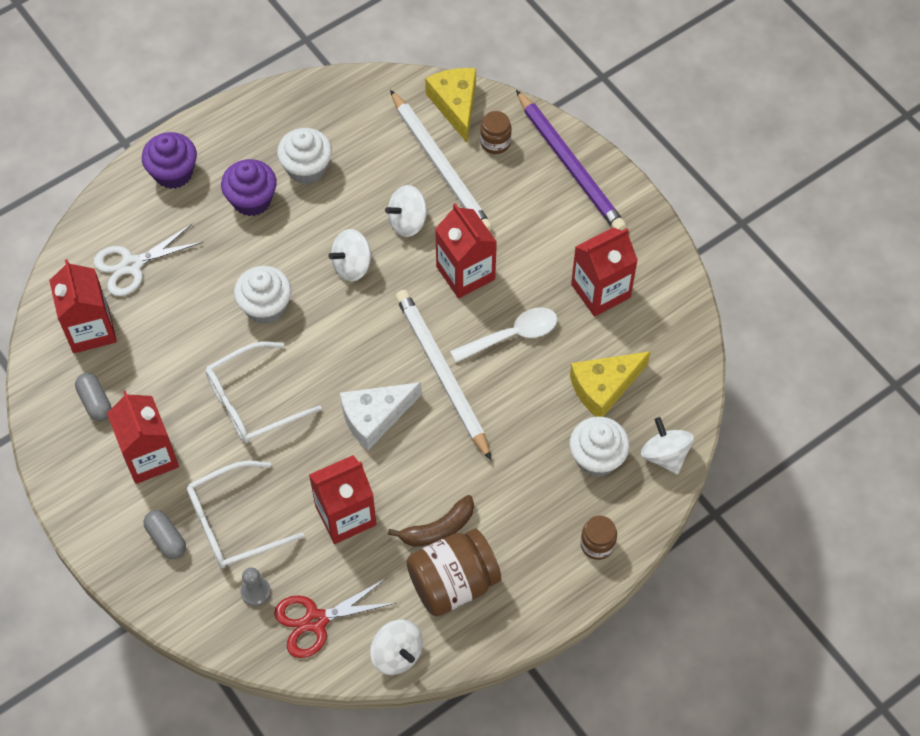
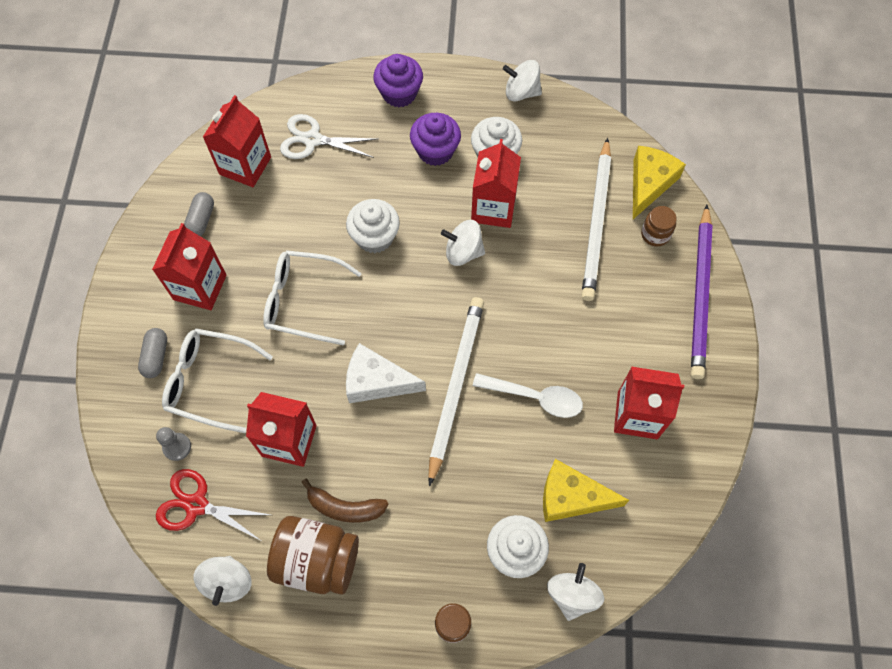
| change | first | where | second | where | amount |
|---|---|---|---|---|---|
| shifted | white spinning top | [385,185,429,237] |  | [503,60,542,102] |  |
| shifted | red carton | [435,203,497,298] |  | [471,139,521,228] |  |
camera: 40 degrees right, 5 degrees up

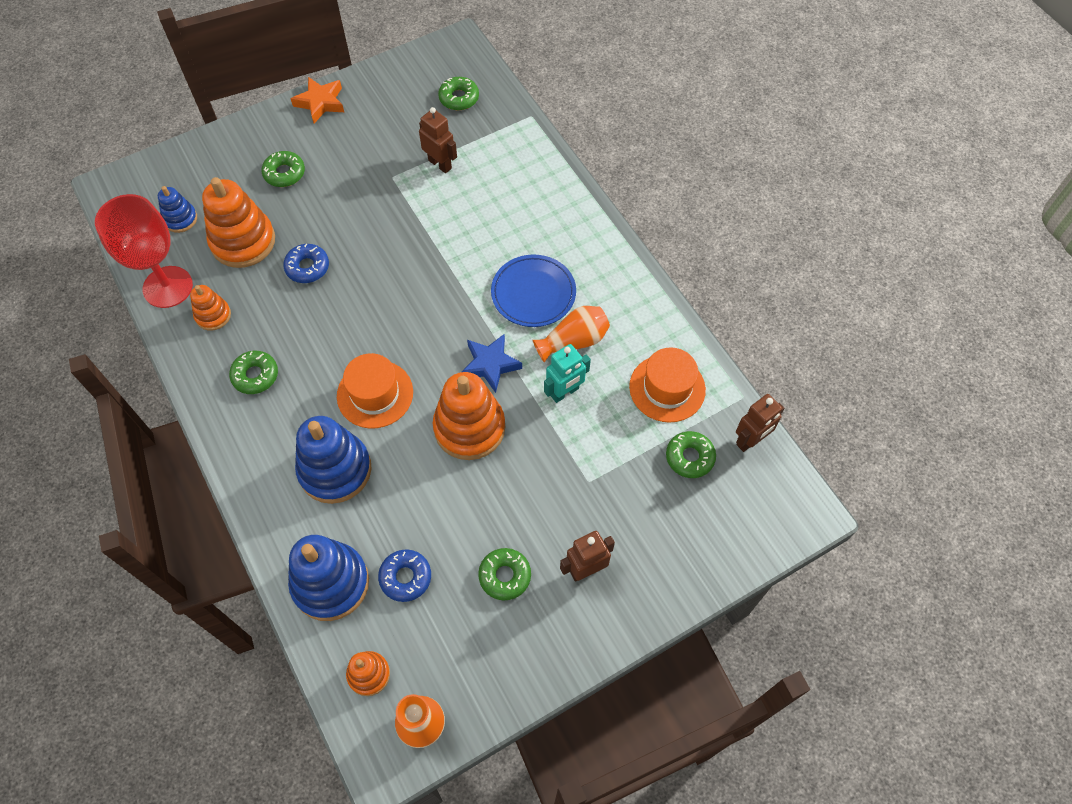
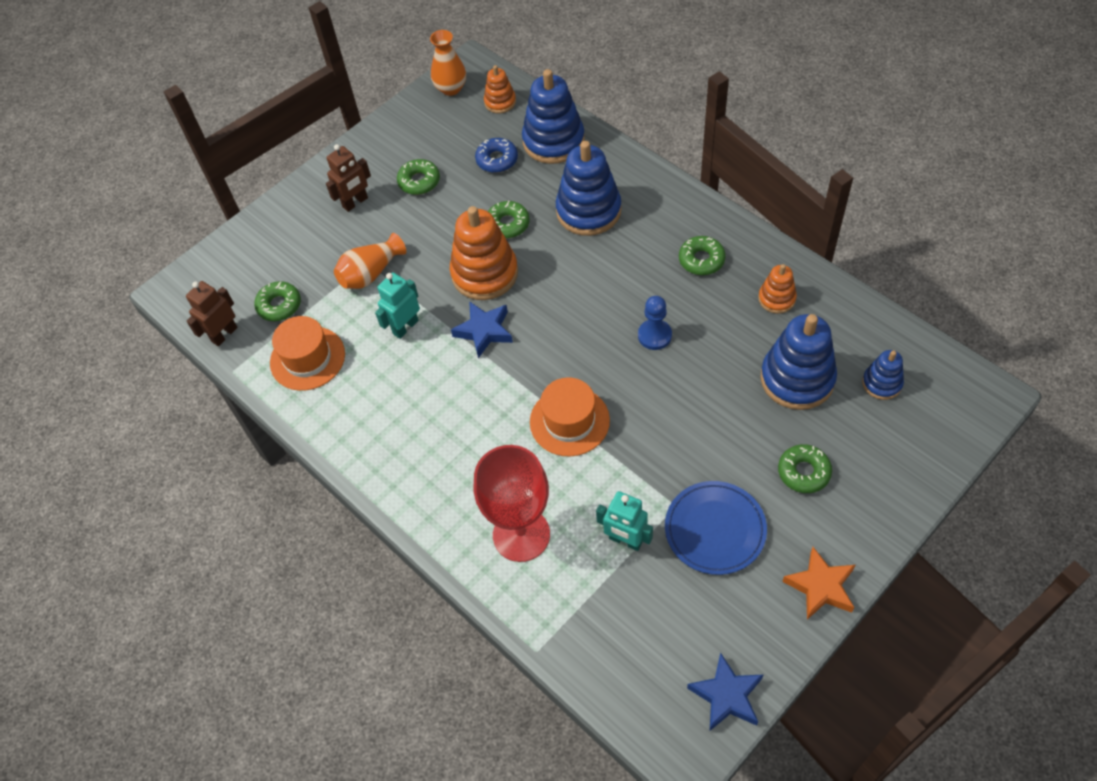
| change | first | where | second | where | amount |
|---|---|---|---|---|---|
| shifted | red goblet | [95,194,193,308] |  | [474,445,550,562] |  |
| repainted | orange stacking toy | [202,177,275,268] | blue stacking toy | [761,314,837,410] |  |
| gone | blue donut | [283,244,329,283] |  |  |  |
| shifted | orange hat | [337,353,413,428] |  | [530,378,610,456] |  |
| repainted | brown robot | [419,107,457,173] | turquoise robot | [596,491,653,551] |  |
| shifted | green donut | [438,77,479,110] |  | [488,201,530,238] |  |
| shifted | blue plate | [491,255,576,327] |  | [665,481,767,575] |  |
| shifted | orange vase | [533,306,610,362] |  | [334,233,406,289] |  |
| new |  |  | blue pawn | [638,296,672,350] |  |
| new |  |  | blue star | [687,652,763,731] |  |
camera: 170 degrees right, 5 degrees down

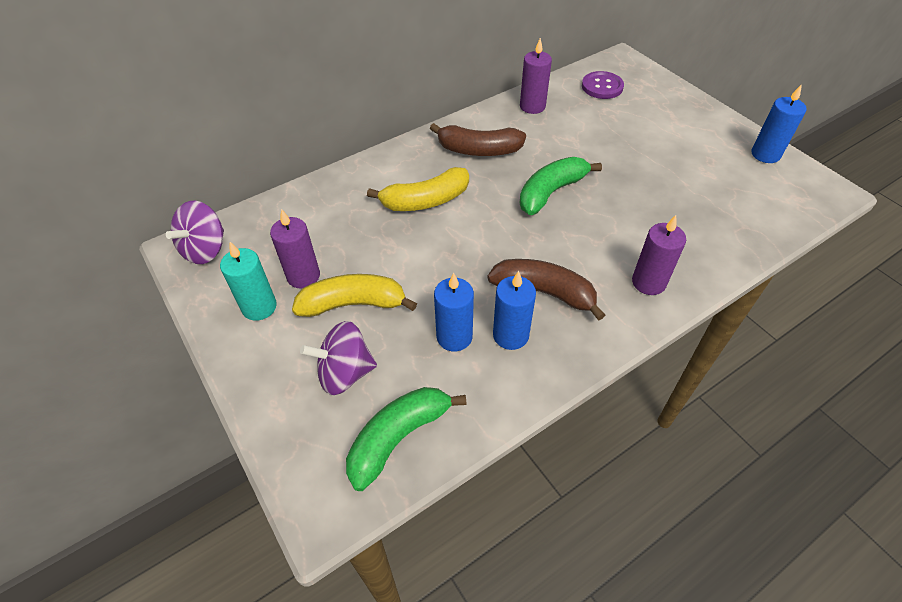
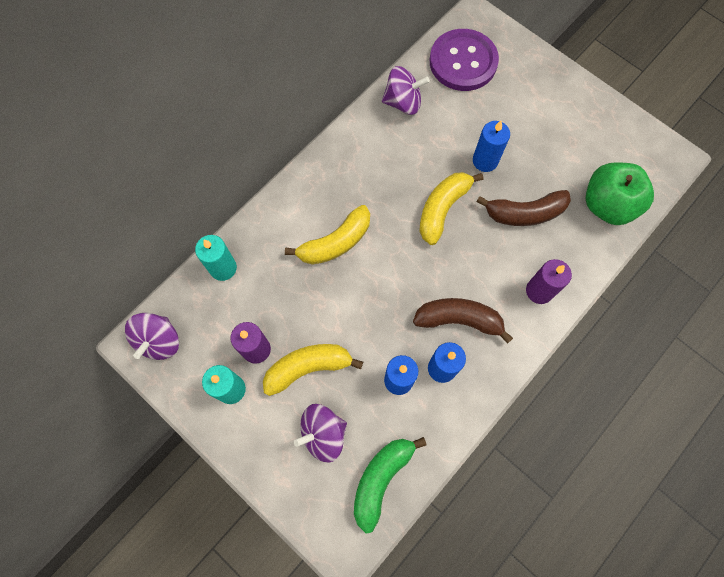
| change | first | where | second | where | amount |
|---|---|---|---|---|---|
| shifted | brown banana | [430,123,526,156] |  | [477,190,571,226] |  |
| repainted | green banana | [519,157,602,215] | yellow banana | [419,172,484,245] |  |
| swapped | purple candle | [520,38,552,114] | purple spinning top | [382,66,430,115] |  |
| scaled | purple button | [582,71,624,99] |  | [430,29,499,91] | x1.70 |
| shifted | blue candle | [751,84,807,163] |  | [473,121,510,172] |  |
| new |  |  | turquoise candle | [195,235,237,281] |  |
| new |  |  | green apple | [586,162,654,225] |  |
camera: 15 degrees left, 20 degrees up

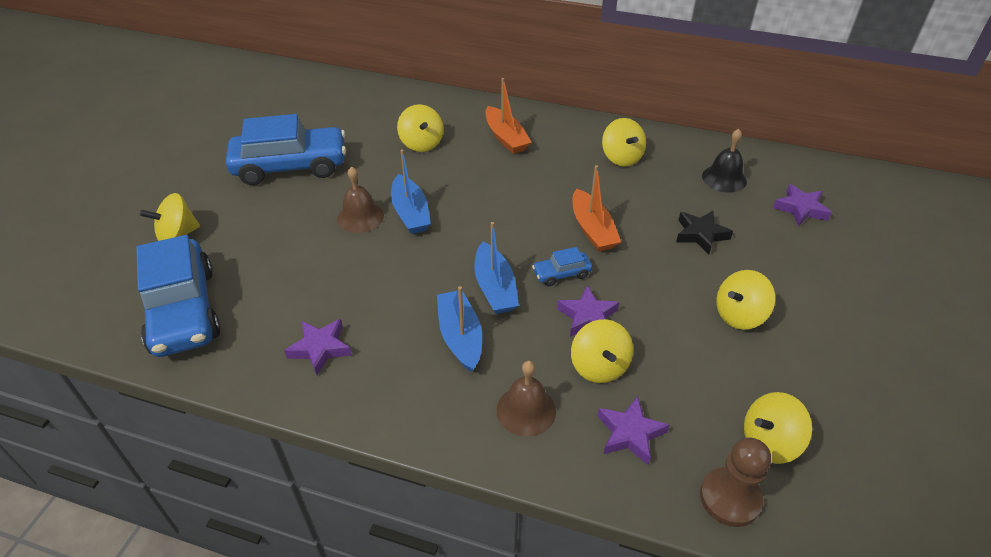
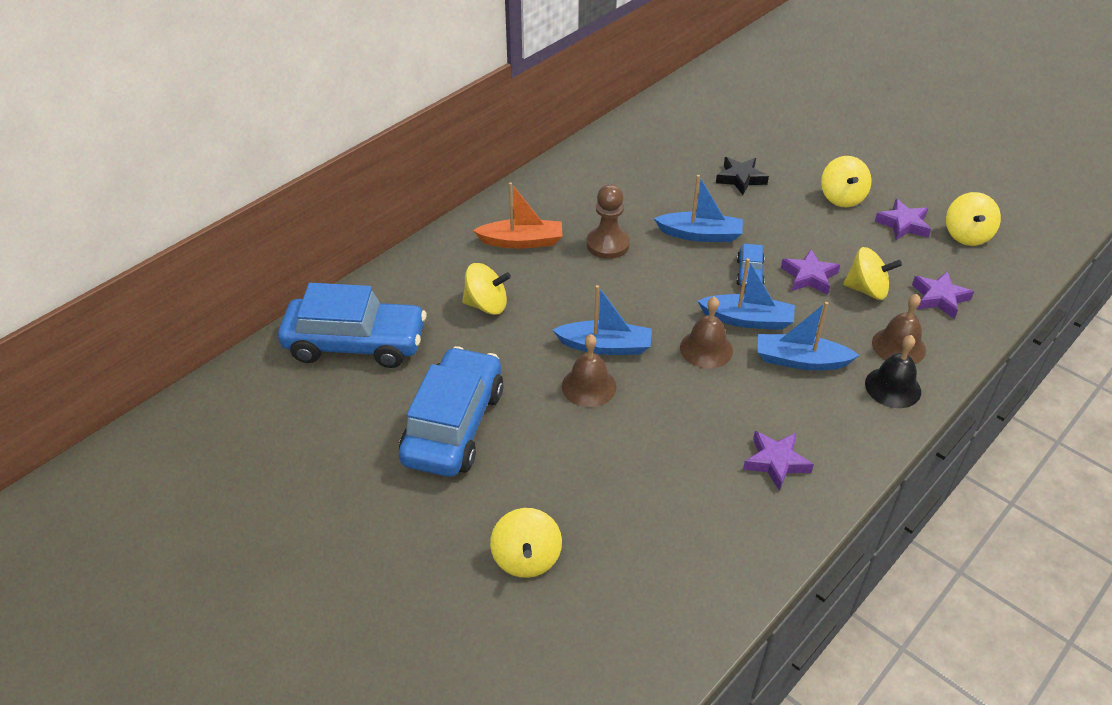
| change | first | where | second | where | amount |
|---|---|---|---|---|---|
| shifted | blue car | [136,235,221,357] |  | [278,283,426,368] |  |
| repainted | orange boat | [573,165,621,252] | blue boat | [654,175,743,242] |  |
| gone | yellow spinning top | [602,118,646,167] |  |  |  |
| shifted | brown pawn | [700,437,771,527] |  | [587,184,630,259] |  |
| shifted | black bell | [702,129,747,193] |  | [865,335,921,408] |  |
| shifted | purple star | [773,184,832,226] |  | [875,199,931,240] |  |
| new |  |  | brown bell | [680,297,733,369] |  |
camera: 65 degrees left, 0 degrees up

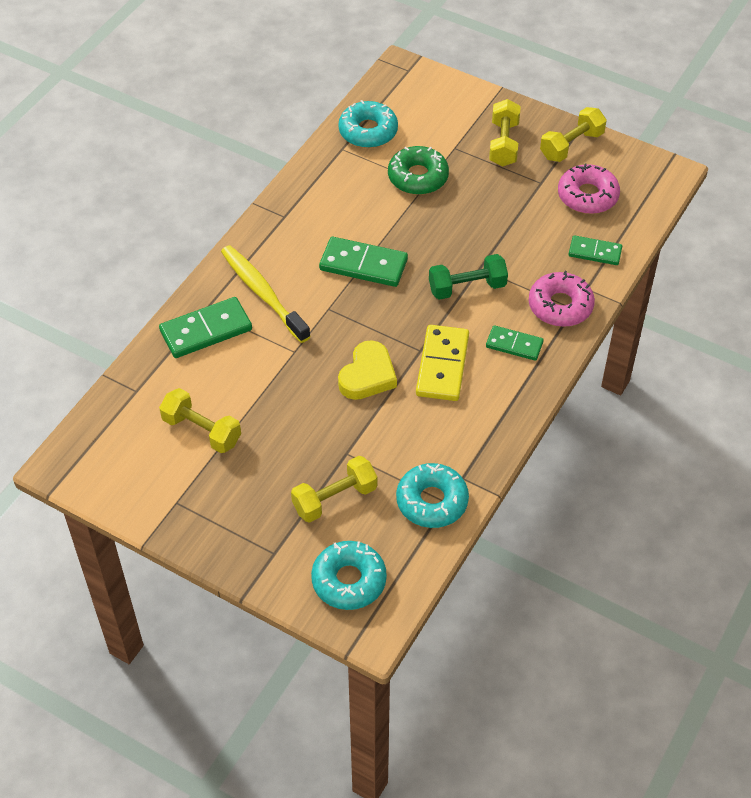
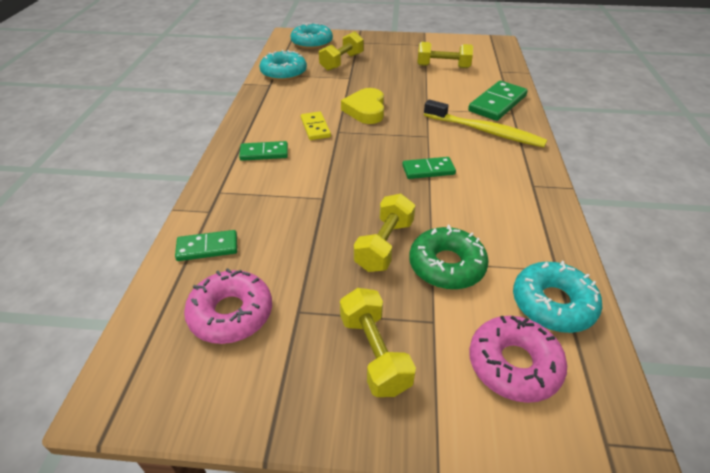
| change | first | where | second | where | amount |
|---|---|---|---|---|---|
| scaled | green domino | [319,237,408,287] |  | [402,157,456,179] | x0.62 |
| scaled | yellow domino | [416,325,469,401] |  | [301,111,331,140] | x0.62 |
| gone | green dumbbell | [429,254,508,300] |  |  |  |
| shifted | pink donut | [529,270,595,327] |  | [469,316,567,403] |  |
| shifted | yellow dumbbell | [540,107,607,162] |  | [354,194,415,272] |  |
camera: 155 degrees right, 10 degrees down

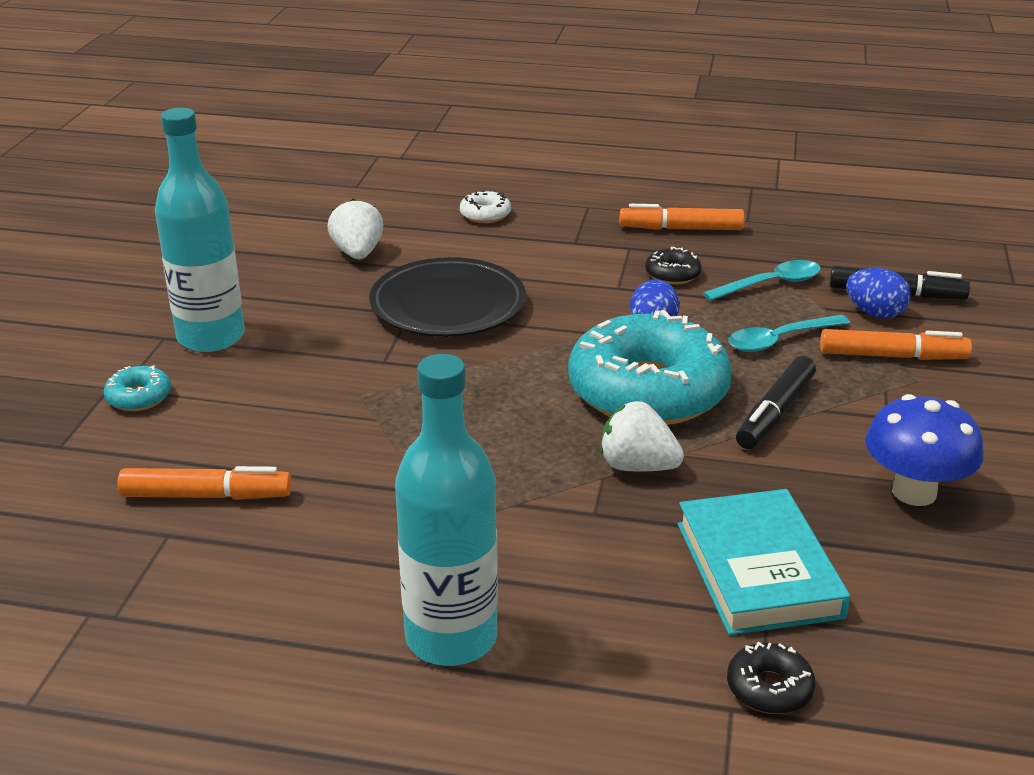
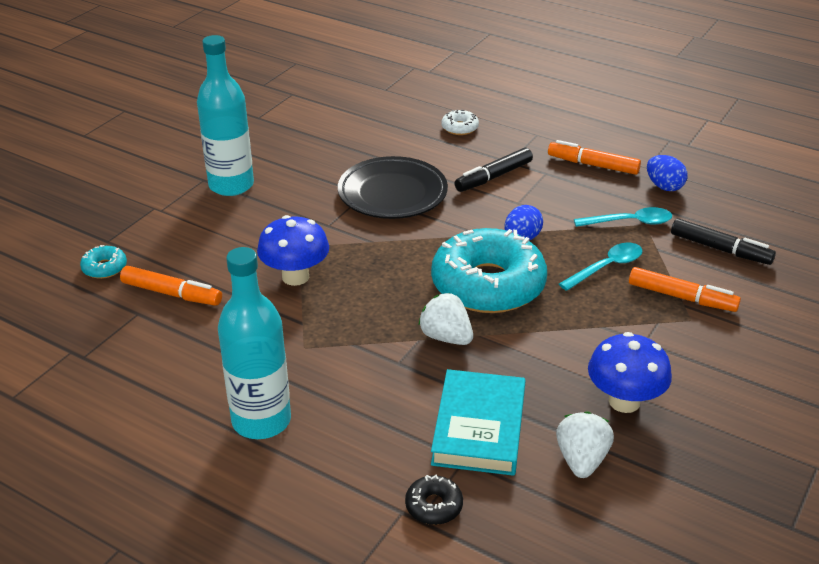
| change | first | where | second | where | amount |
|---|---|---|---|---|---|
| shifted | turquoise donut | [104,365,171,411] |  | [80,245,127,279] |  |
| shifted | white strawberry | [327,198,384,259] |  | [556,411,614,478] |  |
| gone | black donut | [645,246,702,284] |  |  |  |
| rotated | turquoise spoon | [728,315,850,352] |  | [559,243,642,291] | 150 degrees clockwise |
| shifted | black marker | [736,356,816,449] |  | [454,148,533,192] |  |
| shifted | blue egg | [846,268,911,318] |  | [647,155,688,191] |  |
| new |  |  | blue mushroom | [257,215,329,286] |  |
camera: 20 degrees right, 5 degrees up

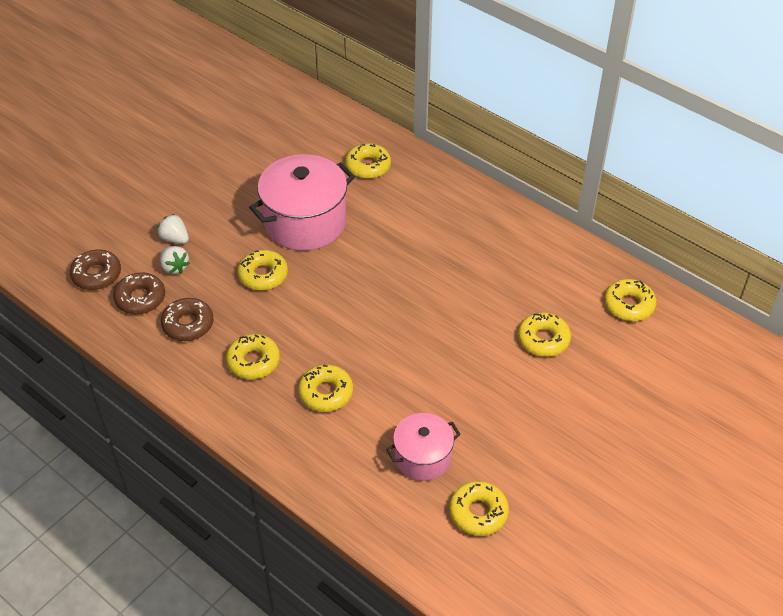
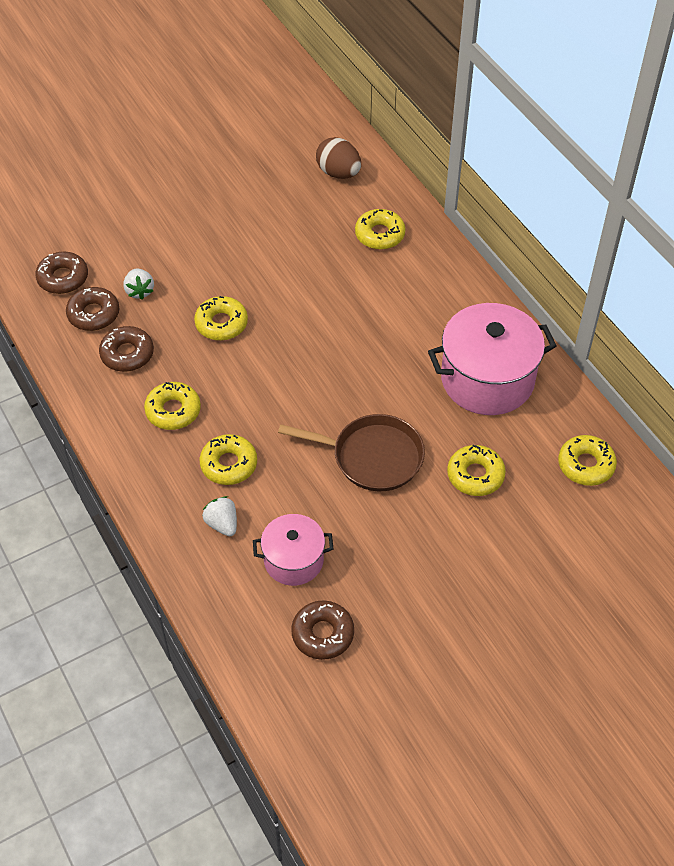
| change | first | where | second | where | amount |
|---|---|---|---|---|---|
| shifted | white strawberry | [157,214,189,244] |  | [202,496,237,536] |  |
| shifted | pink pot | [249,154,355,251] |  | [428,303,556,415] |  |
| repainted | yellow donut | [449,481,509,536] | brown donut | [291,600,354,660] |  |
| new |  |  | brown pan | [278,414,425,491] |  |
| new |  |  | brown egg | [316,137,361,179] |  |
camera: 20 degrees right, 5 degrees up

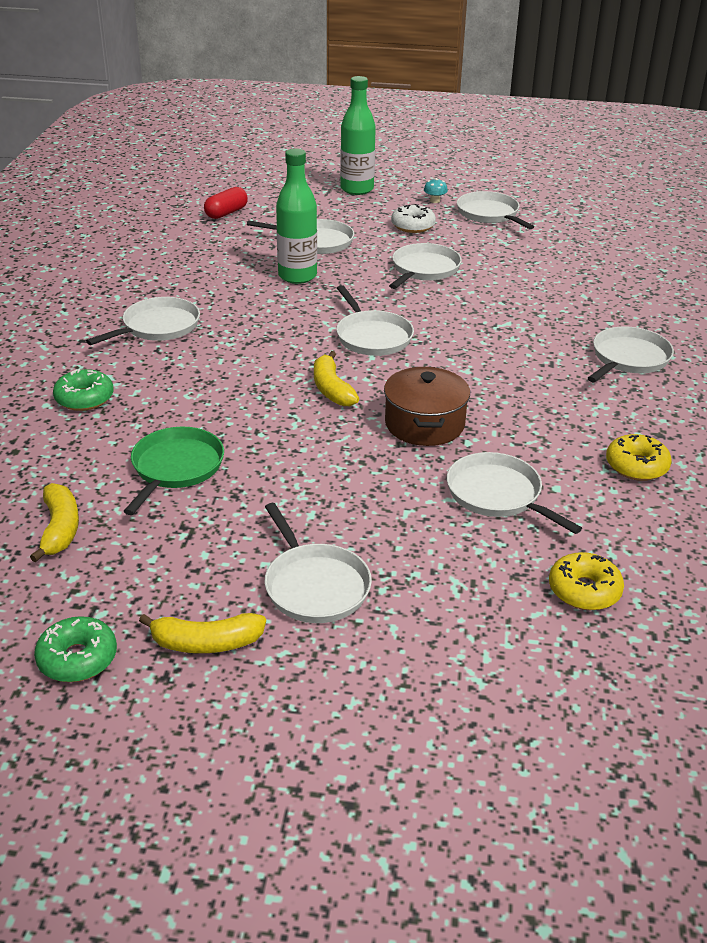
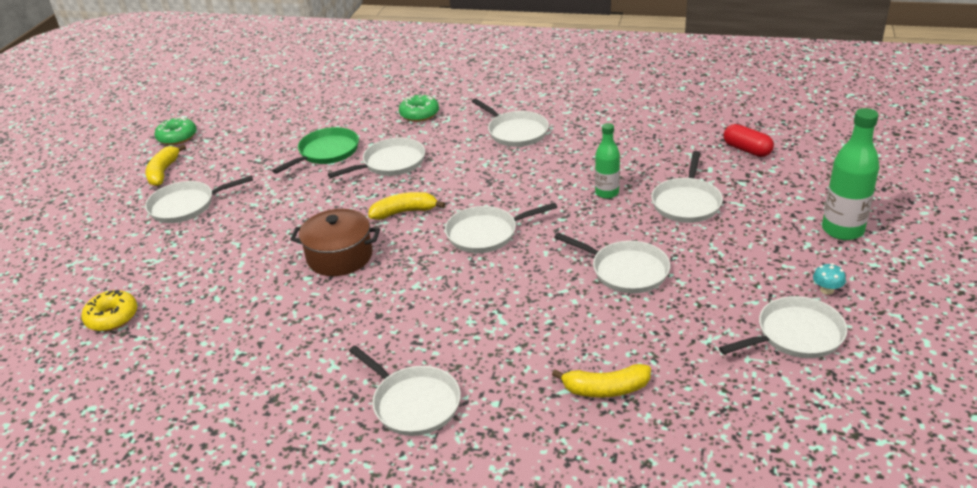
| change | first | where | second | where | amount |
|---|---|---|---|---|---|
| shifted | yellow banana | [30,483,79,562] |  | [552,364,651,398] |  |
| rotated | green pan | [123,427,224,515] |  | [272,127,359,174] | 75 degrees counterclockwise |
| scaled | green bottle | [276,149,317,284] |  | [595,123,620,199] | x0.63 |
| gone | white donut | [391,204,436,233] |  |  |  |
| shifted | white pan | [447,452,582,534] |  | [328,137,425,178] |  |
| gone | yellow donut | [606,434,672,481] |  |  |  |
camera: 100 degrees right, 0 degrees up

